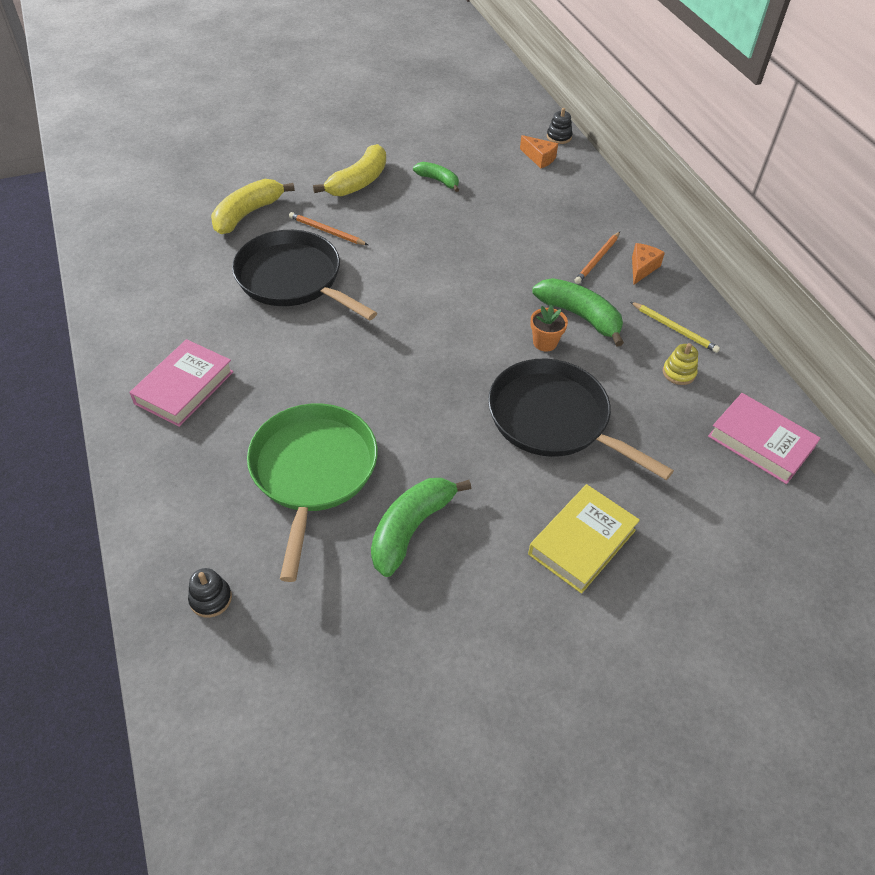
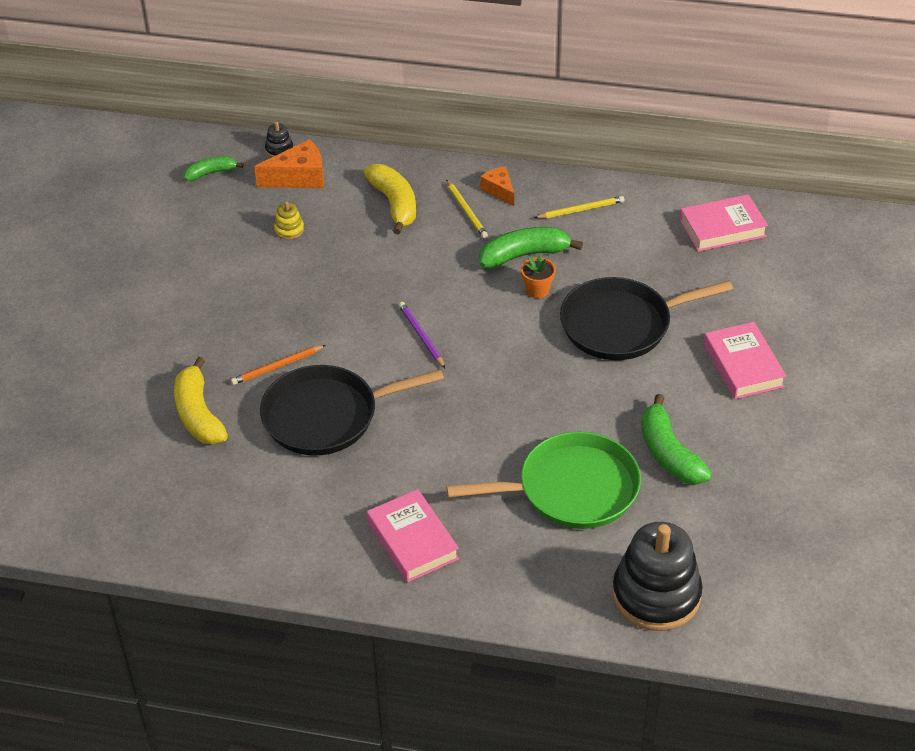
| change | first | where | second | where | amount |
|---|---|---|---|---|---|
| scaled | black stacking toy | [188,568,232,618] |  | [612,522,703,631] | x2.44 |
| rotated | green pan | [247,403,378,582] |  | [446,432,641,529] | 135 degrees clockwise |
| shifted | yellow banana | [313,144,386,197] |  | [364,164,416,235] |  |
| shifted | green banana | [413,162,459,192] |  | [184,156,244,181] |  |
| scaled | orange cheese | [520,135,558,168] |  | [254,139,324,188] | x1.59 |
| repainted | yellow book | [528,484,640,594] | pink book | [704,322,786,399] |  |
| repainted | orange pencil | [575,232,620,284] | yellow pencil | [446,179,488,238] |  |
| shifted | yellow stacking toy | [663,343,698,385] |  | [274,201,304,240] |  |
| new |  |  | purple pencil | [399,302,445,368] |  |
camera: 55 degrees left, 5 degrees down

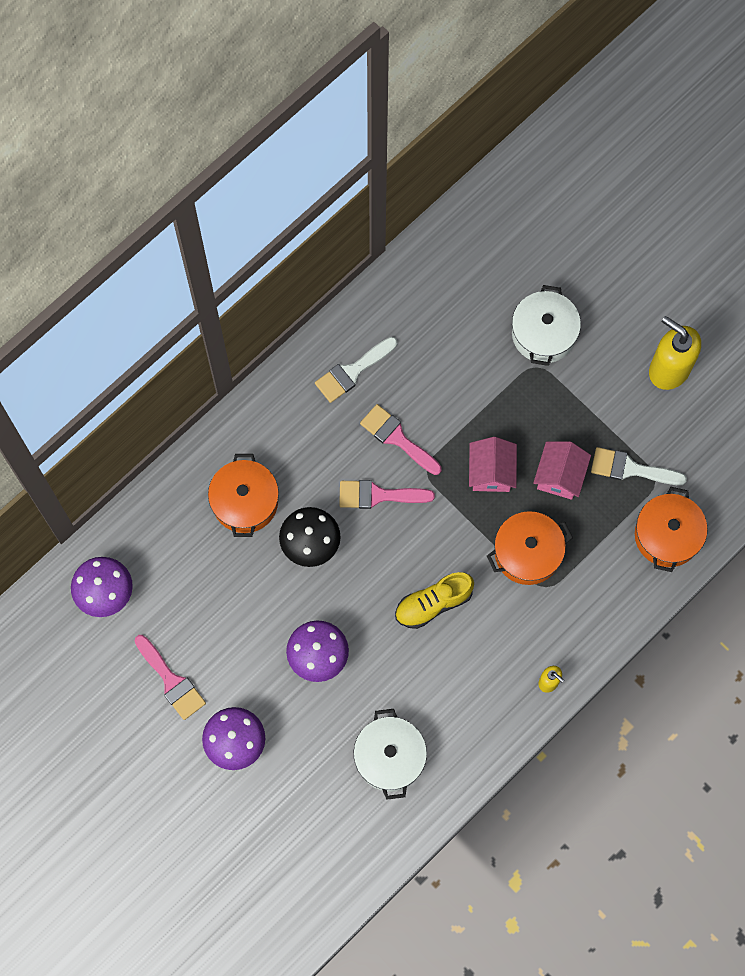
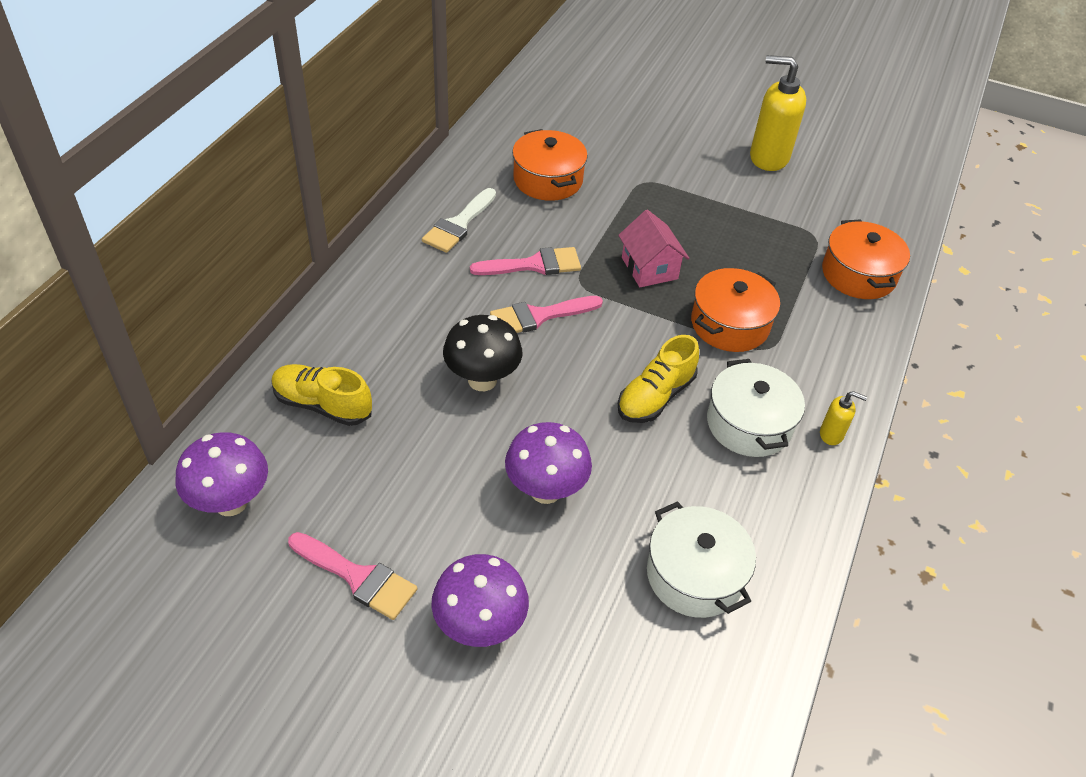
| change | first | where | second | where | amount |
|---|---|---|---|---|---|
| shifted | orange pot | [208,454,279,537] |  | [512,129,588,201] |  |
| rotated | pink brush | [360,404,442,475] |  | [470,247,581,275] | 150 degrees clockwise |
| shifted | white pot | [512,285,581,366] |  | [707,359,805,457] |  |
| gone | pink house | [533,441,591,500] |  |  |  |
| gone | white brush | [591,447,687,485] |  |  |  |
| new |  |  | yellow shoe | [272,364,372,426] |  |
camera: 25 degrees left, 25 degrees down

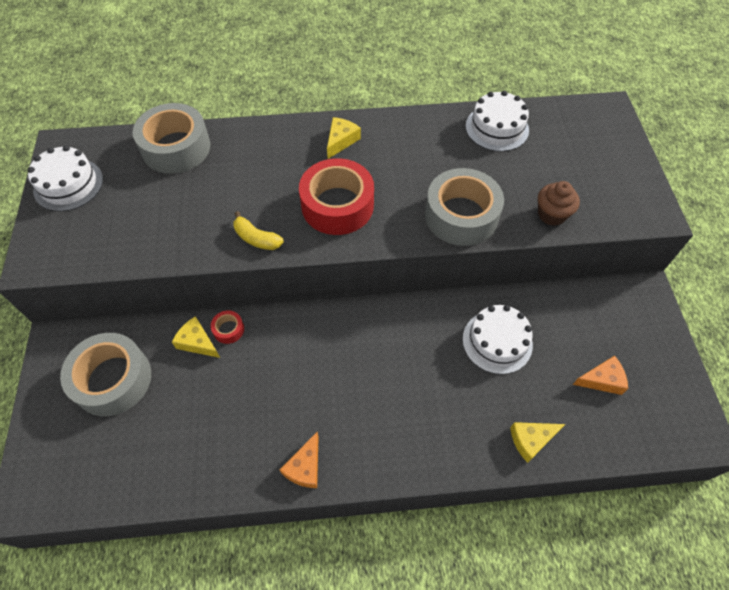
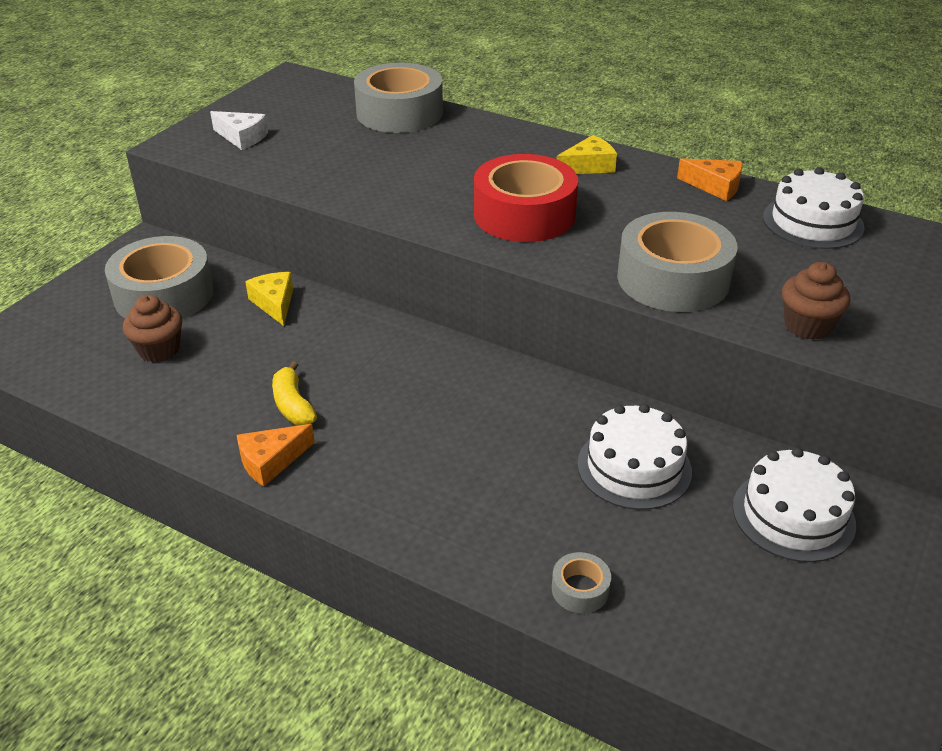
| change | first | where | second | where | amount |
|---|---|---|---|---|---|
| shifted | white cake | [27,145,103,211] |  | [733,448,856,562] |  |
| gone | red tape | [211,311,244,344] |  |  |  |
| shifted | yellow banana | [233,211,284,250] |  | [272,361,317,425] |  |
| swapped | yellow cheese | [510,422,565,463] | grey tape | [552,552,611,613] |  |
| shifted | orange cheese | [573,356,628,395] |  | [677,159,743,201] |  |
| new |  |  | brown cupcake | [123,295,182,362] |  |
| new |  |  | white cheese | [210,111,268,150] |  |
camera: 35 degrees right, 20 degrees down

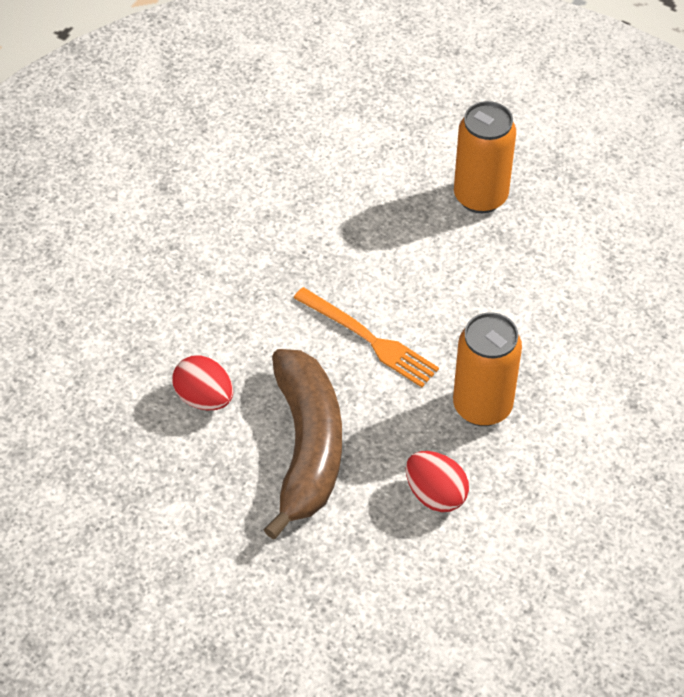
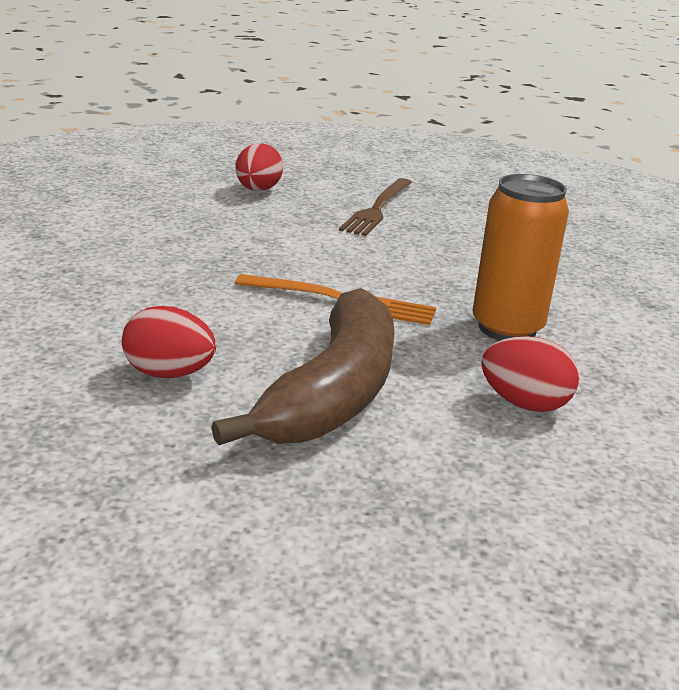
| change | first | where | second | where | amount |
|---|---|---|---|---|---|
| rotated | brown banana | [264,349,342,539] |  | [211,288,395,445] | 45 degrees clockwise |
| swapped | orange can | [454,101,516,214] | brown fork | [339,178,412,236] |  |
| new |  |  | red egg | [235,143,283,191] |  |
camera: 25 degrees left, 25 degrees down

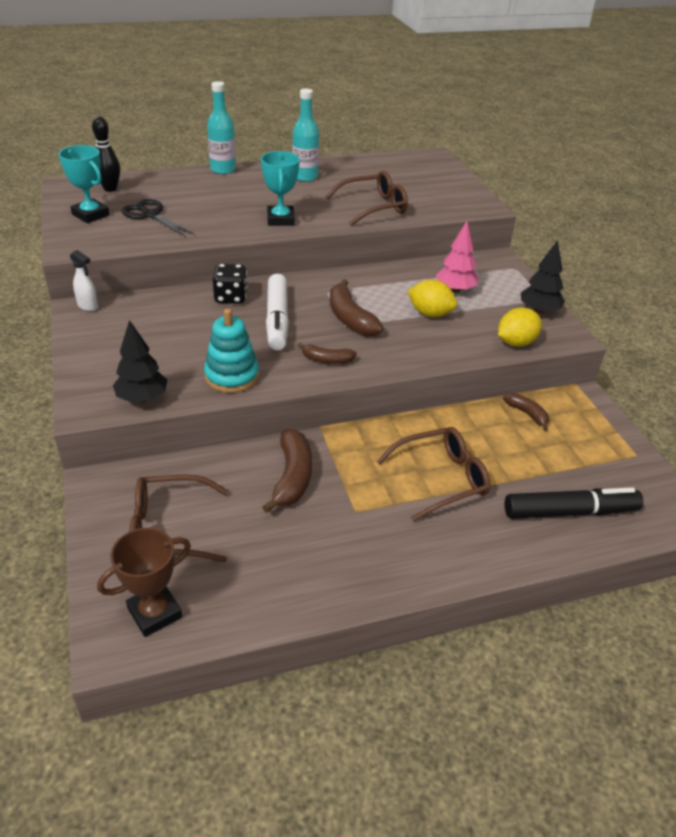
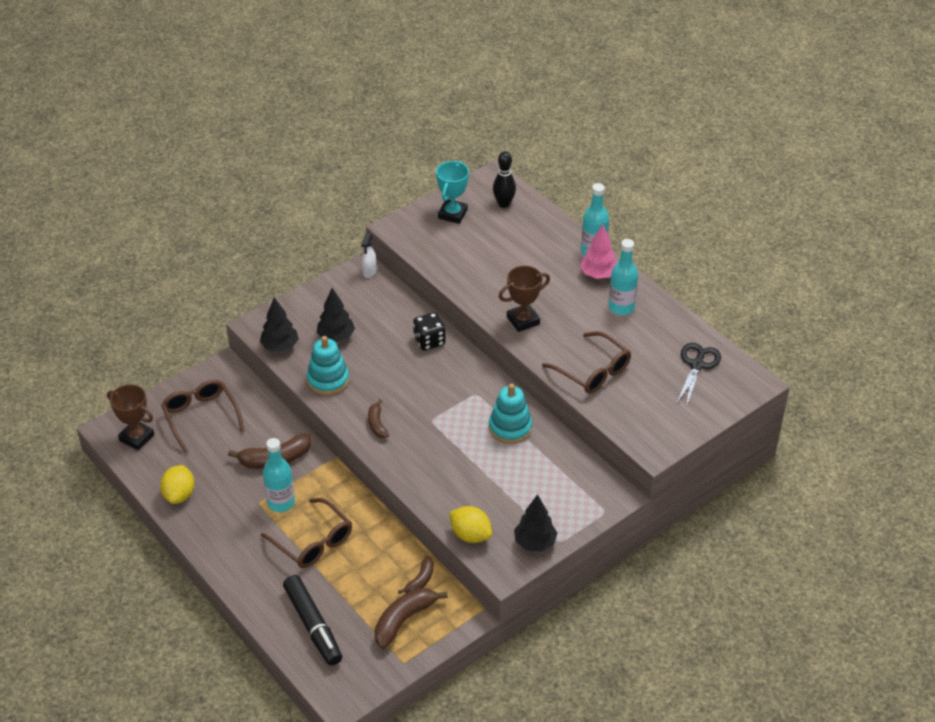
| change | first | where | second | where | amount |
|---|---|---|---|---|---|
| shifted | black scissors | [121,199,194,236] |  | [677,343,721,405] |  |
| repainted | turquoise trophy | [261,151,300,226] | brown trophy | [499,266,550,332] |  |
| gone | white marker | [266,274,289,350] |  |  |  |
| shifted | brown banana | [330,279,384,336] |  | [374,588,448,649] |  |
| shifted | yellow lemon | [408,280,457,317] |  | [160,465,195,504] |  |
| shifted | pink tree | [436,221,479,293] |  | [580,224,617,279] |  |
| new |  |  | turquoise bottle | [263,438,295,512] |  |
| new |  |  | black tree | [317,288,355,342] |  |
| new |  |  | turquoise stacking toy | [489,384,532,444] |  |
camera: 70 degrees right, 5 degrees up

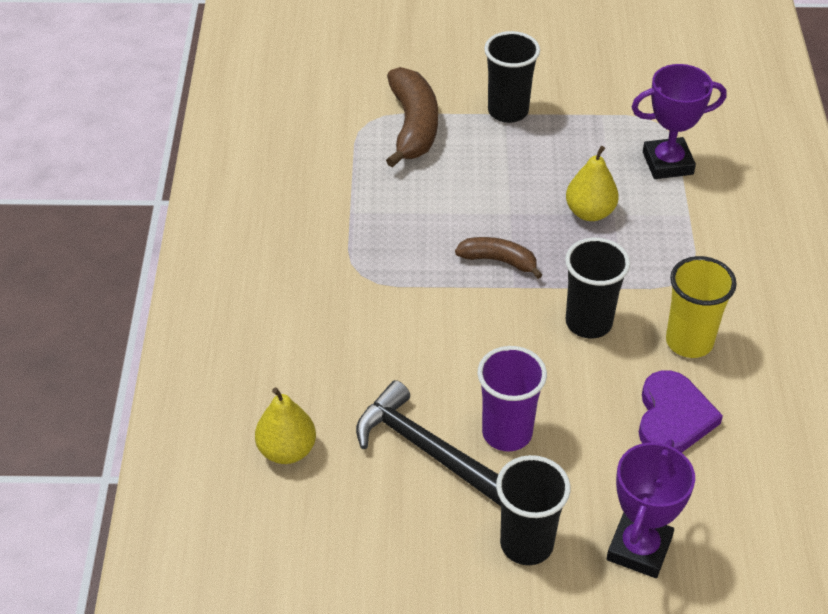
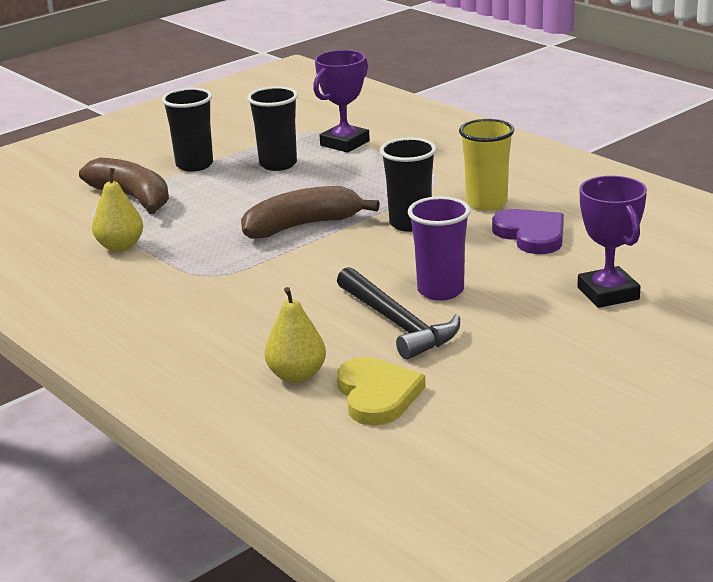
| change | first | where | second | where | amount |
|---|---|---|---|---|---|
| rotated | black hammer | [356,380,501,506] |  | [337,267,460,360] | 120 degrees counterclockwise |
| scaled | brown banana | [455,237,542,279] |  | [241,186,380,239] | x1.69 |
| shifted | black cup | [496,455,570,565] |  | [247,86,298,171] |  |
| shifted | yellow pear | [566,146,619,221] |  | [92,168,143,252] |  |
| new |  |  | yellow heart | [337,357,426,425] |  |
camera: 40 degrees left, 20 degrees down

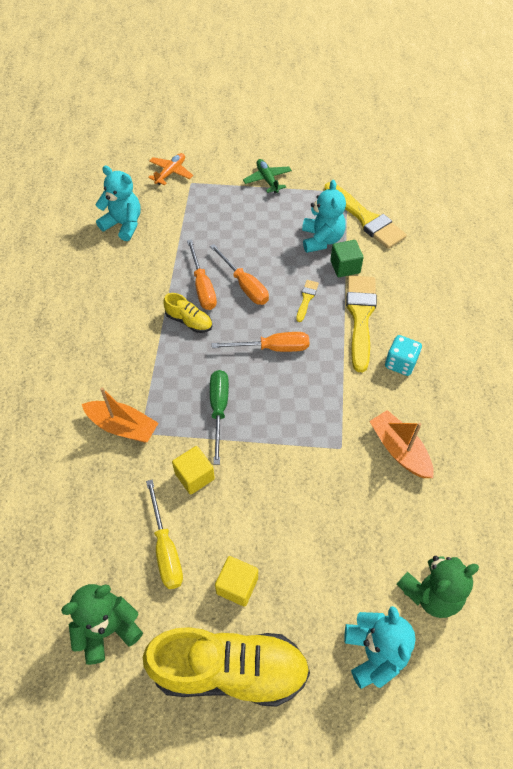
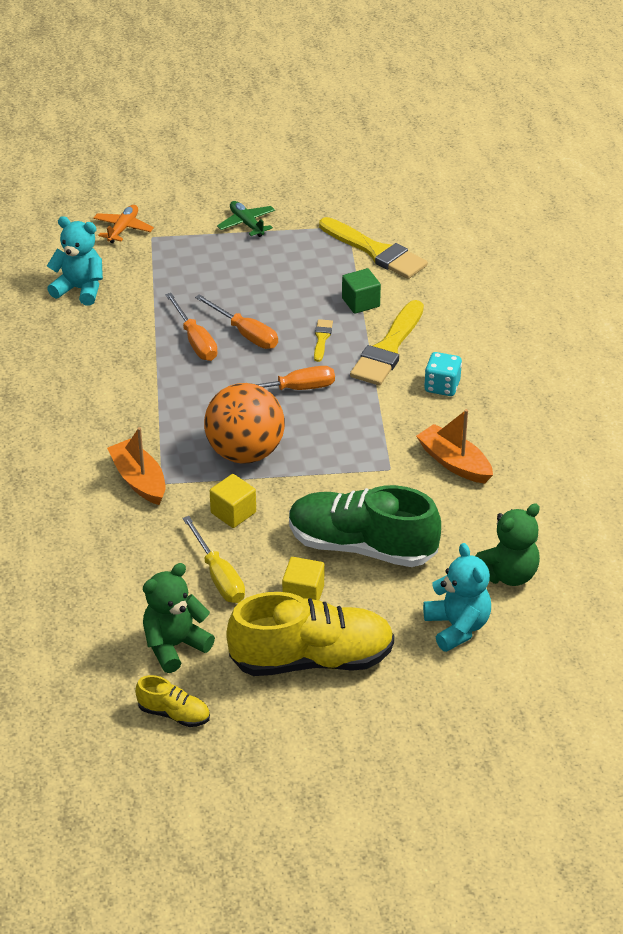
| change | first | where | second | where | amount |
|---|---|---|---|---|---|
| rotated | orange boat | [82,387,158,443] |  | [107,427,165,505] | 135 degrees counterclockwise |
| shifted | yellow shoe | [163,293,212,333] |  | [135,675,210,727] |  |
| swapped | green screwdriver | [210,370,229,465] | orange ball | [204,383,285,464] |  |
| gone | turquoise teddy bear | [302,180,346,253] |  |  |  |
| rotated | yellow brush | [346,275,377,372] |  | [350,300,424,386] | 150 degrees counterclockwise |
| new |  |  | green shoe | [289,485,441,567] |  |
camera: 10 degrees left, 15 degrees down

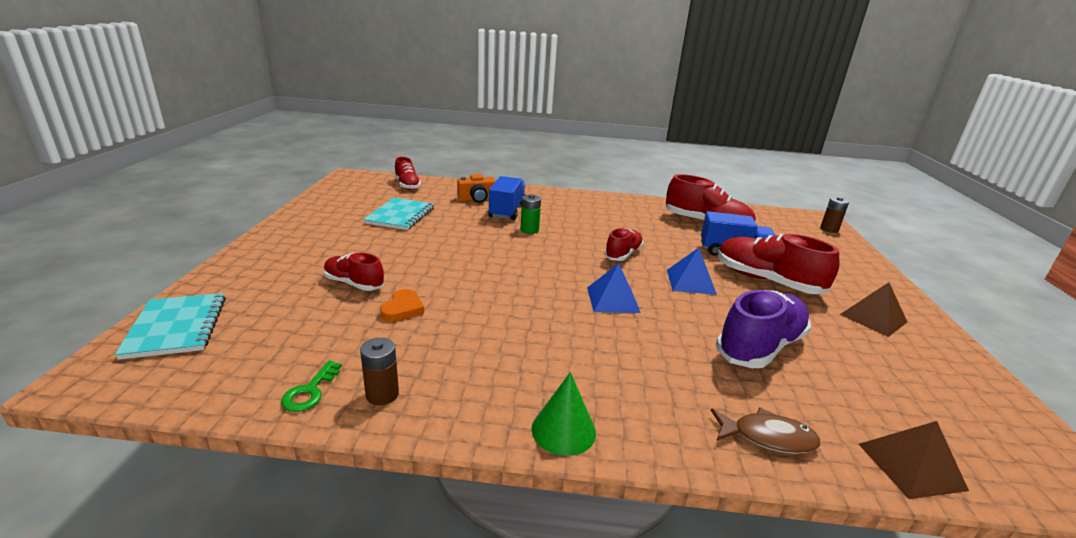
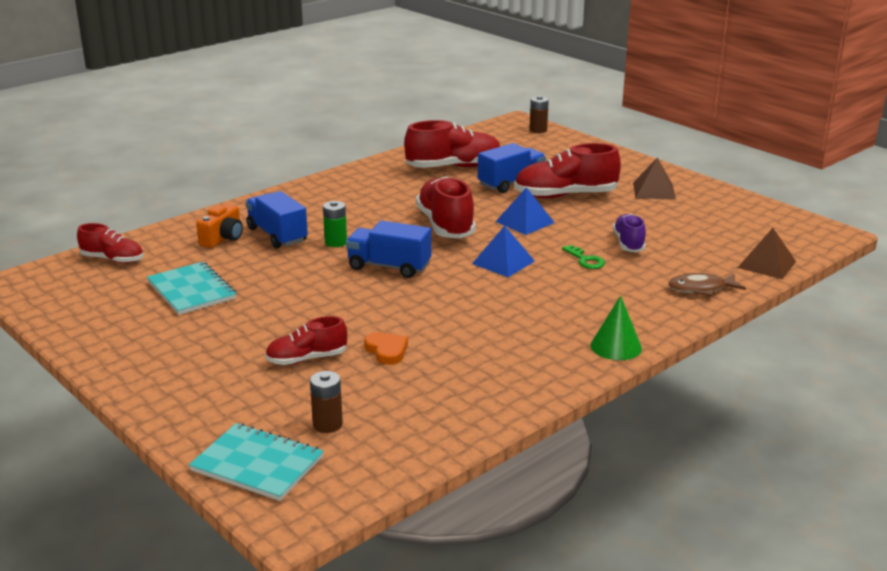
| change | first | where | second | where | amount |
|---|---|---|---|---|---|
| shifted | green key | [281,361,342,412] |  | [562,245,605,269] |  |
| shifted | brown battery | [360,338,399,405] |  | [310,371,343,433] |  |
| scaled | red shoe | [604,228,643,261] |  | [416,176,476,239] | x1.69 |
| rotated | brown fish | [711,407,820,454] |  | [668,273,746,297] | 150 degrees counterclockwise |
| scaled | purple shoe | [716,290,811,368] |  | [613,214,646,252] | x0.59 |
| new |  |  | blue truck | [346,221,431,278] |  |
camera: 45 degrees left, 0 degrees up

